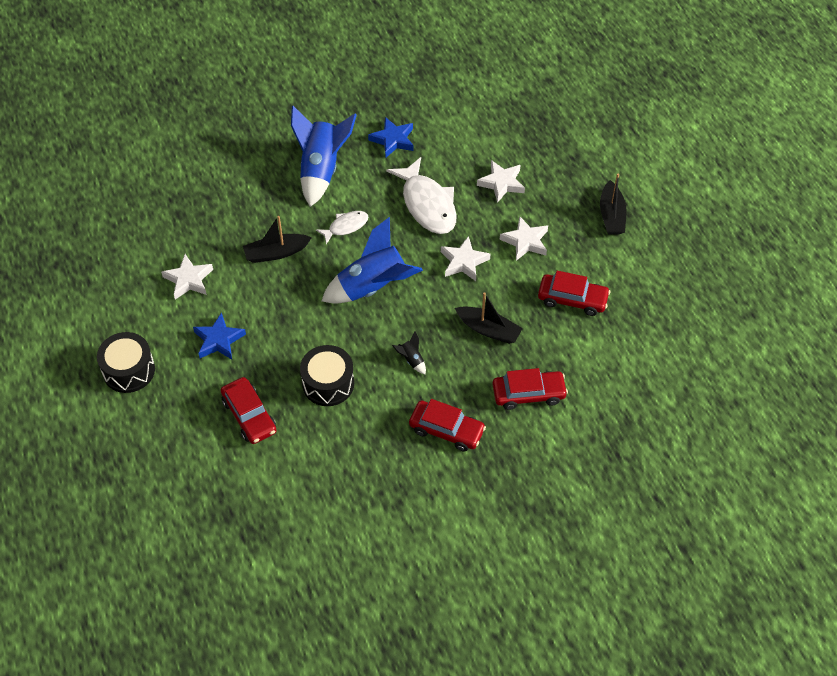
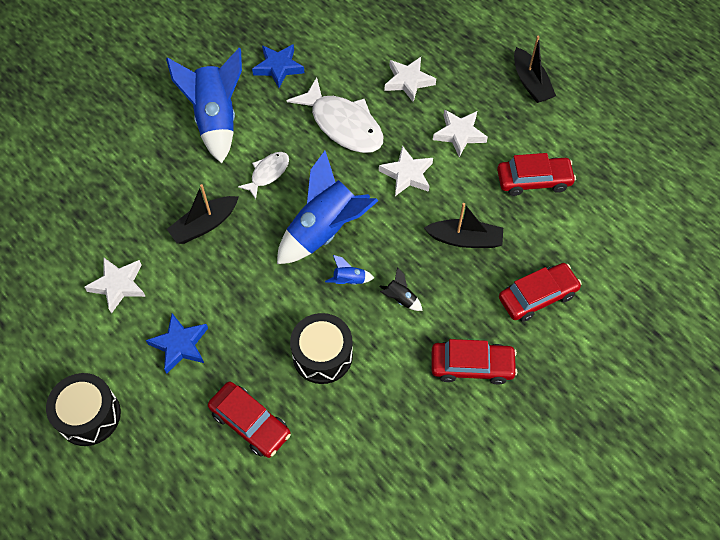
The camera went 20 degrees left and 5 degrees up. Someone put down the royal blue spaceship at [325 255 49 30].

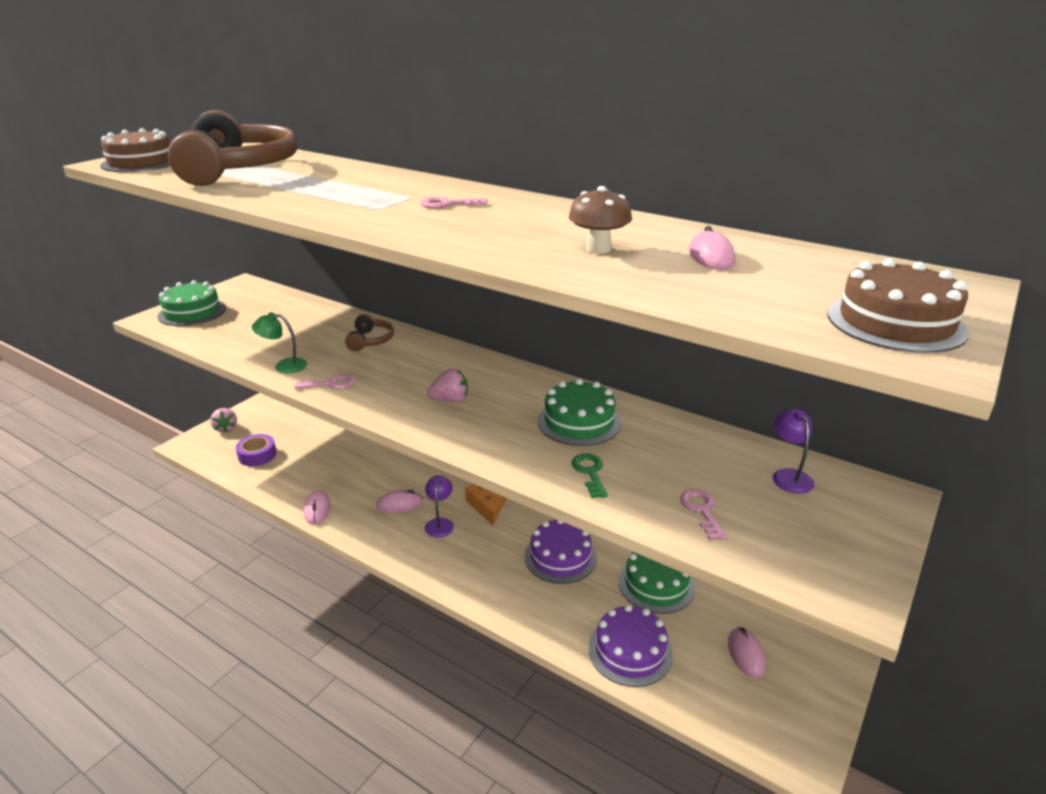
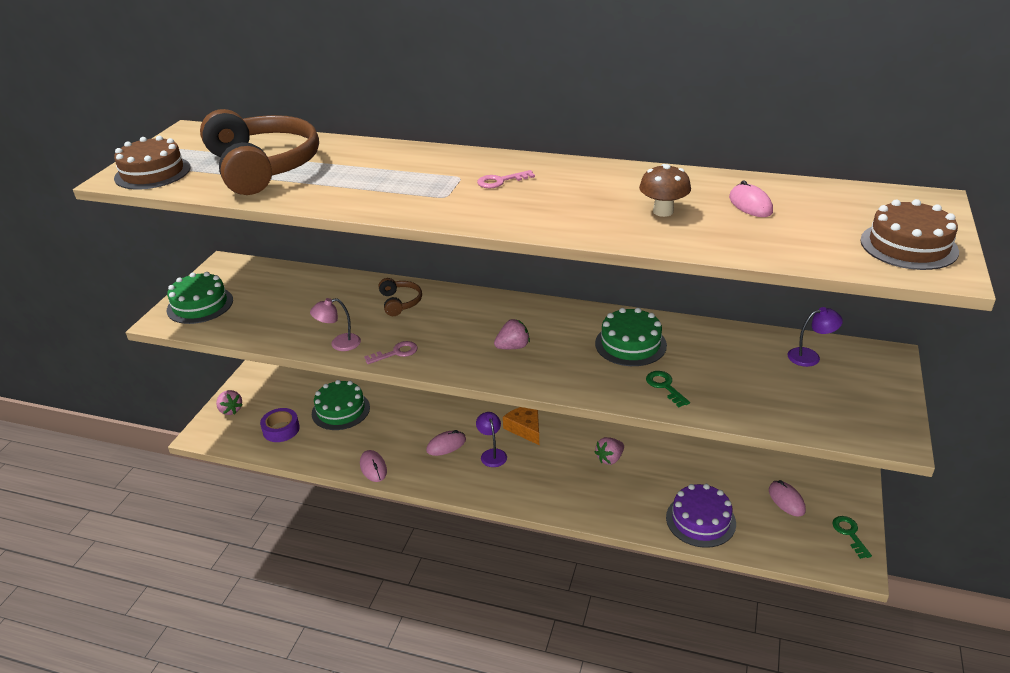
The camera went 15 degrees left and 5 degrees up. Someone repainted the green desk lamp at [252 312 55 61], which became the rose-pink desk lamp at [310 298 51 53]. Someone swapped the purple cake at [524 520 73 64] for the rose-pink strawberry at [595 437 29 28]. Someone carried the green cake from [619 552 76 62] to [312 380 58 50]. Someone took away the rose-pink key at [680 489 47 52]. Someone rotated the purple desk lamp at [773 409 41 85] by 105 degrees clockwise. Someone put down the green key at [832 516 40 43].

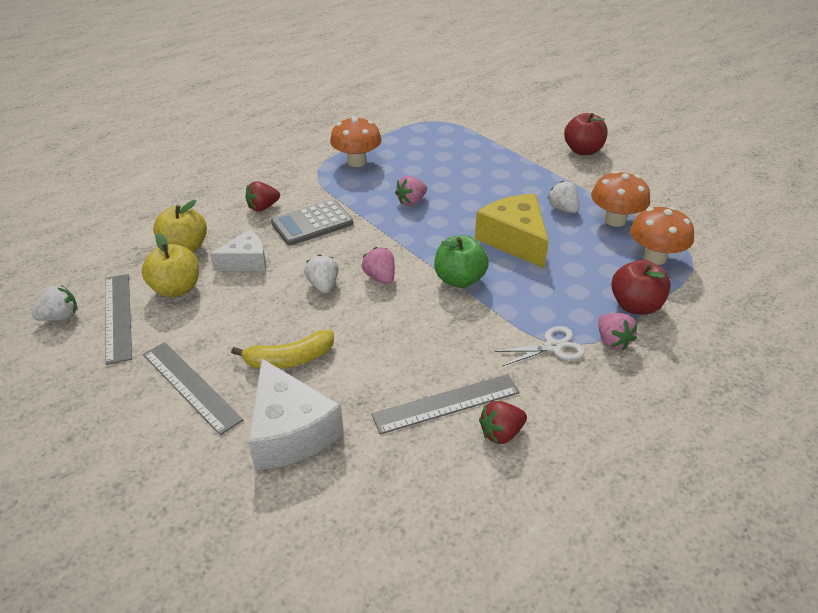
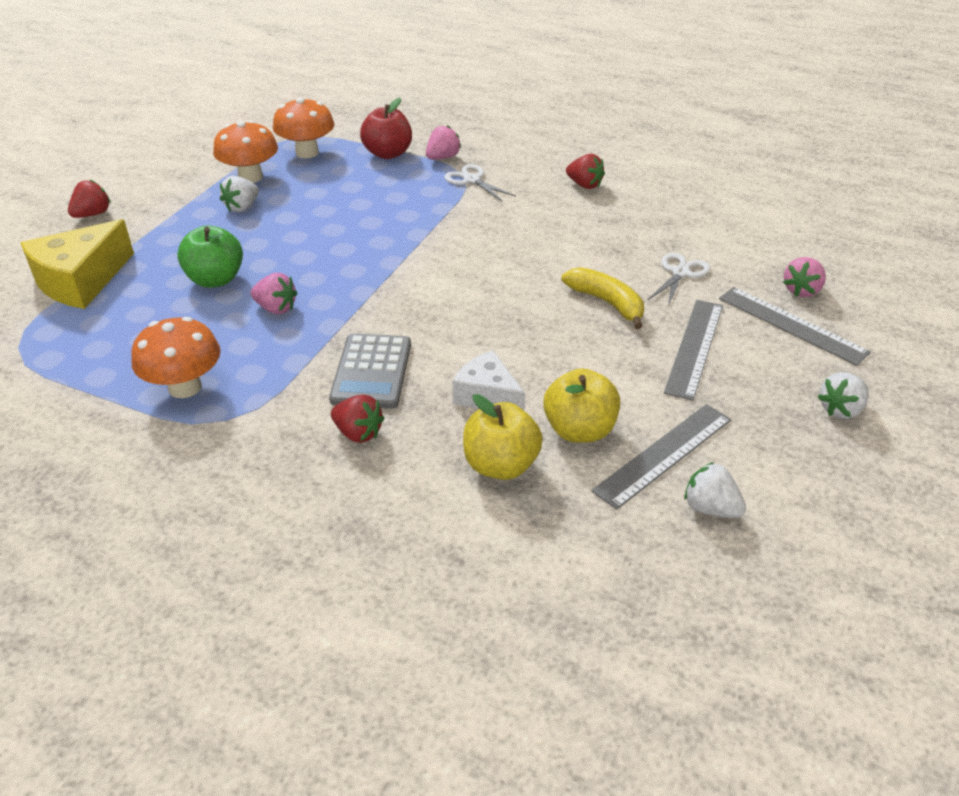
The camera went 115 degrees left and 0 degrees up. Someone swapped the white cheese wedge at [248 359 96 111] for the white shears at [648 253 62 53]. Someone rotated the gray calculator at [271 199 82 47] by 60 degrees clockwise. Someone carried the white strawberry from [304 254 35 39] to [818 372 51 47]. Someone carried the rose-pink strawberry from [362 247 33 37] to [783 257 43 40]. Someone carried the gray ruler from [371 374 149 60] to [719 287 152 79]. Someone carried the green apple fruit from [434 235 55 53] to [177 226 66 62]. Someone carried the golden cheese wedge from [475 194 74 74] to [21 219 113 90]. Someone swapped the scarlet apple fruit at [564 113 44 42] for the scarlet strawberry at [68 180 43 38].

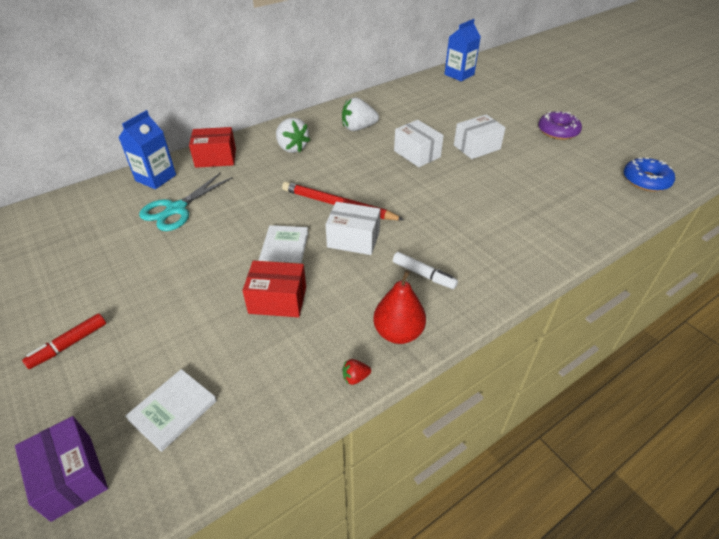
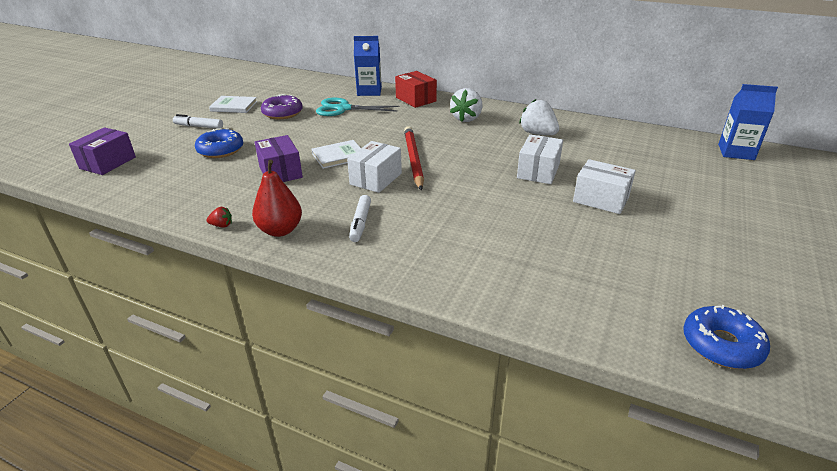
The camera went 60 degrees right and 10 degrees down. Someone repainted the scarlet marker at [22 313 84 56], which became the white marker at [173 114 50 15]. Someone carried the white hardcover from [125 369 92 83] to [209 96 48 17]. Someone repainted the scarlet package at [242 261 64 56], which became the purple package at [255 135 48 47]. Someone rotated the white package at [326 202 54 53] by 45 degrees clockwise. Someone rotated the scarlet strawberry at [343 359 28 26] by 135 degrees clockwise. Someone carried the purple doughnut from [538 111 44 29] to [261 94 42 25]. Someone put down the royal blue doughnut at [195 128 48 30].

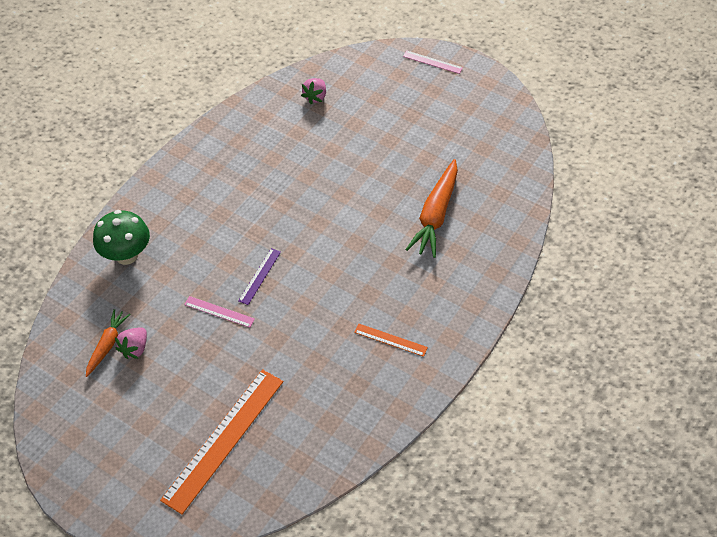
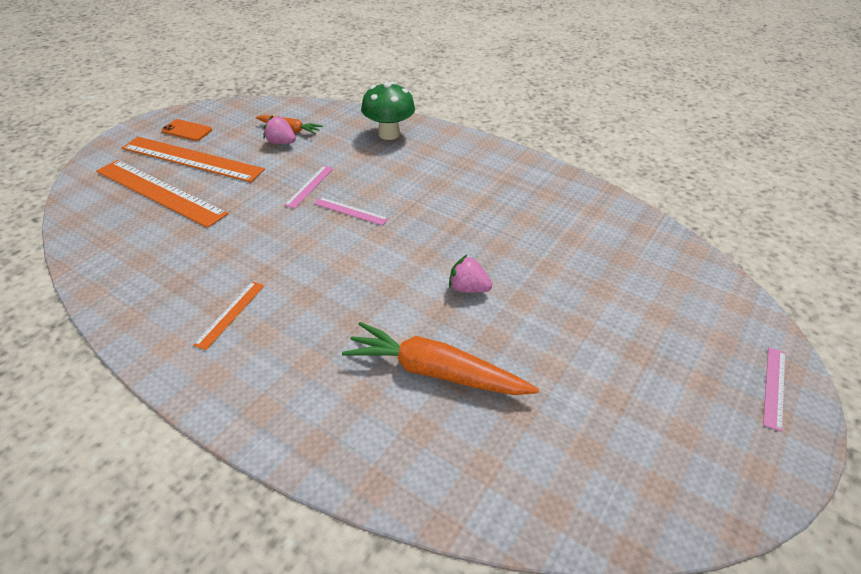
The camera went 90 degrees right and 10 degrees down. Someone repainted the purple ruler at [238 248 43 57], which became the rose-pink ruler at [314 197 75 29]. Someone carried the rose-pink strawberry from [301 78 25 26] to [449 255 43 38]. Someone put down the orange-coloured ruler at [122 137 143 45]. Someone put down the orange-coloured smartphone at [161 119 51 22].

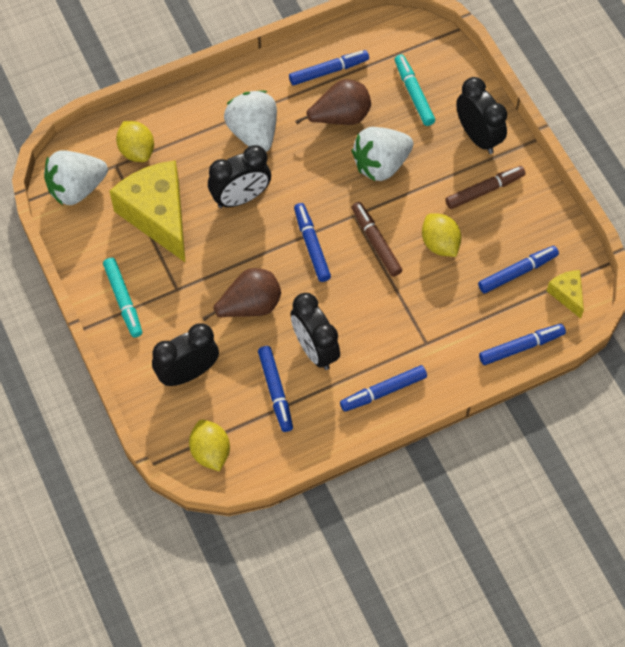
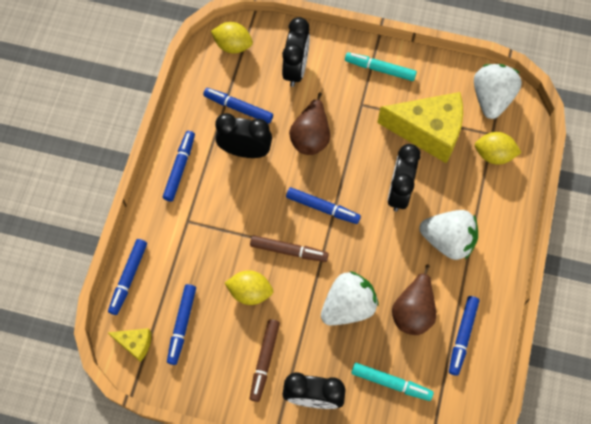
The camera went 130 degrees right and 5 degrees up. Someone rotated the white strawberry at [352 127 61 54] by 45 degrees clockwise.

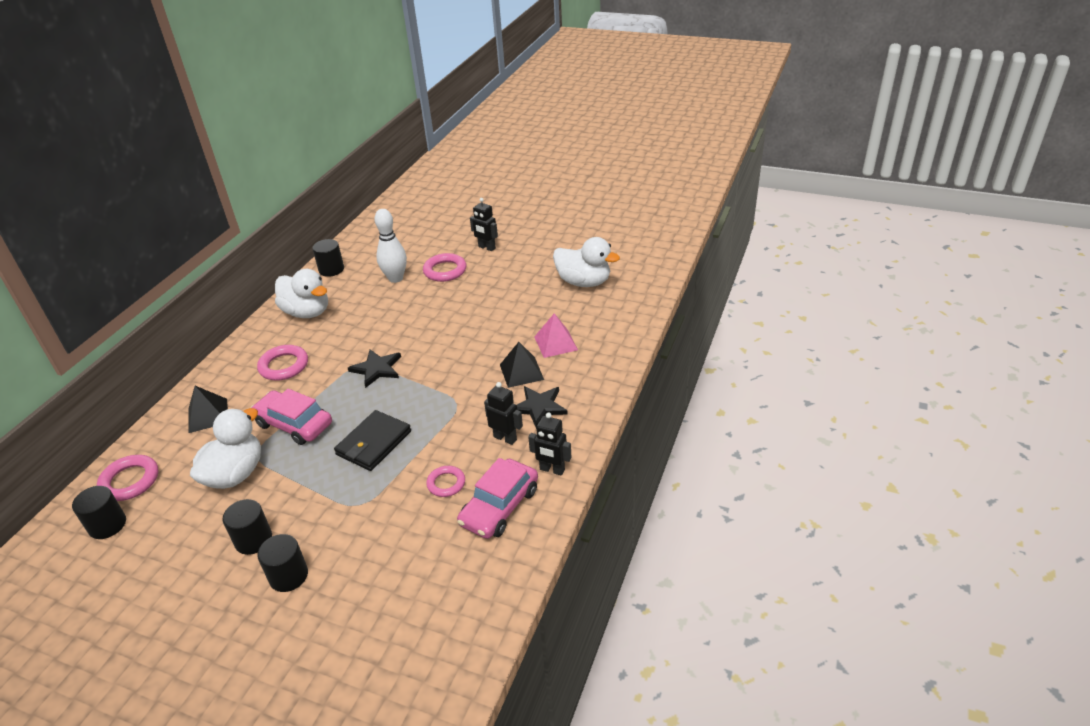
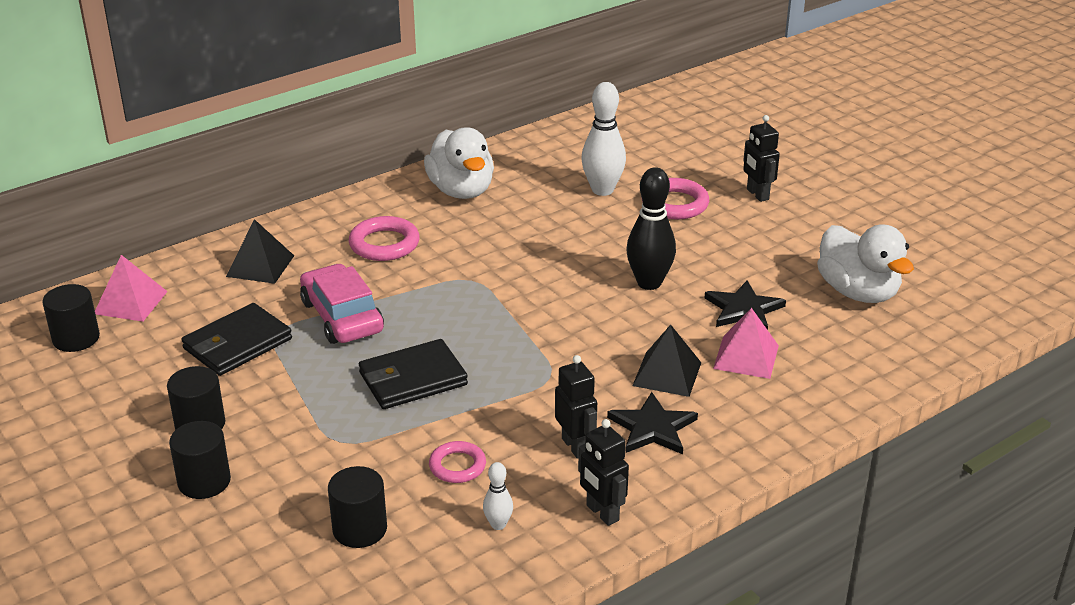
The camera went 30 degrees right and 5 degrees down. Someone swapped the rose-pink ring at [97 455 62 46] for the rose-pink solid pyramid at [95 255 73 67]. Someone swapped the white duck at [190 408 71 81] for the ebony billfold at [181 303 111 73]. Someone carried the ebony cylinder shape from [312 239 32 38] to [328 466 59 82]. Someone carried the ebony five-pointed star from [348 350 53 38] to [704 280 82 50]. Someone swapped the rose-pink toy car at [457 458 81 81] for the white skittle at [483 462 30 68]. Someone put down the ebony skittle at [626 167 50 123].

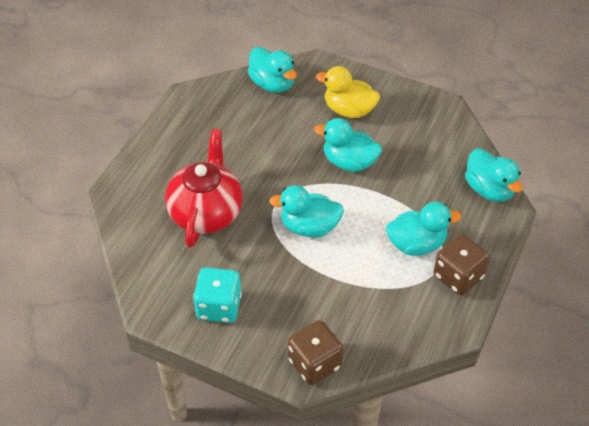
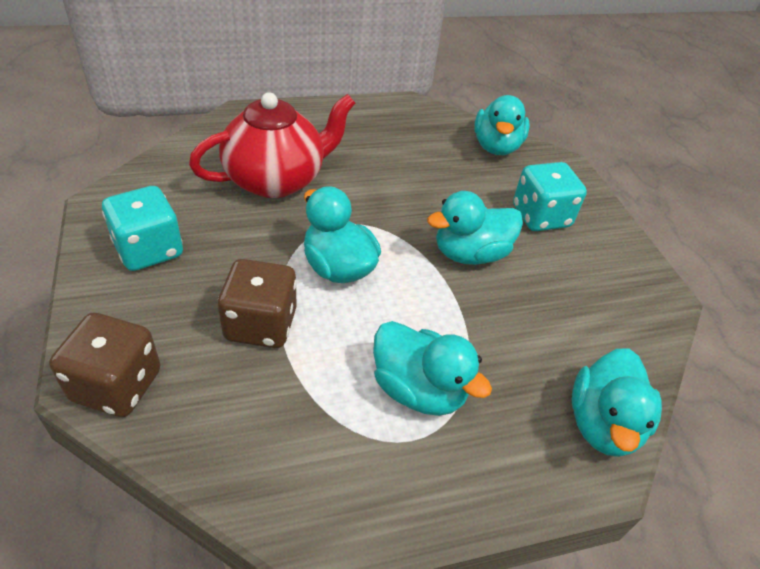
The camera went 45 degrees right and 5 degrees down. Someone rotated the teal duck at [314 118 68 54] by 90 degrees counterclockwise. Someone swapped the golden duck at [316 66 64 52] for the teal dice at [513 162 74 69]. Someone carried the russet dice from [434 234 56 61] to [218 259 79 89].

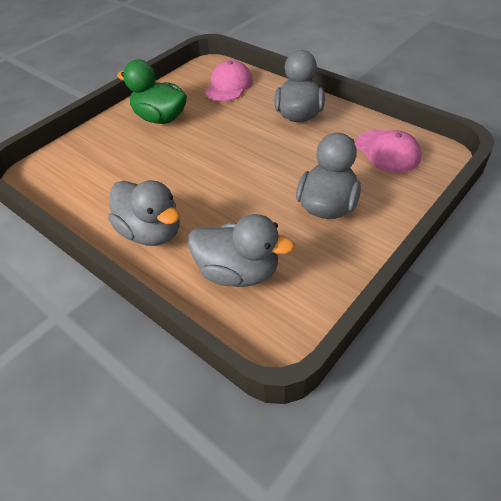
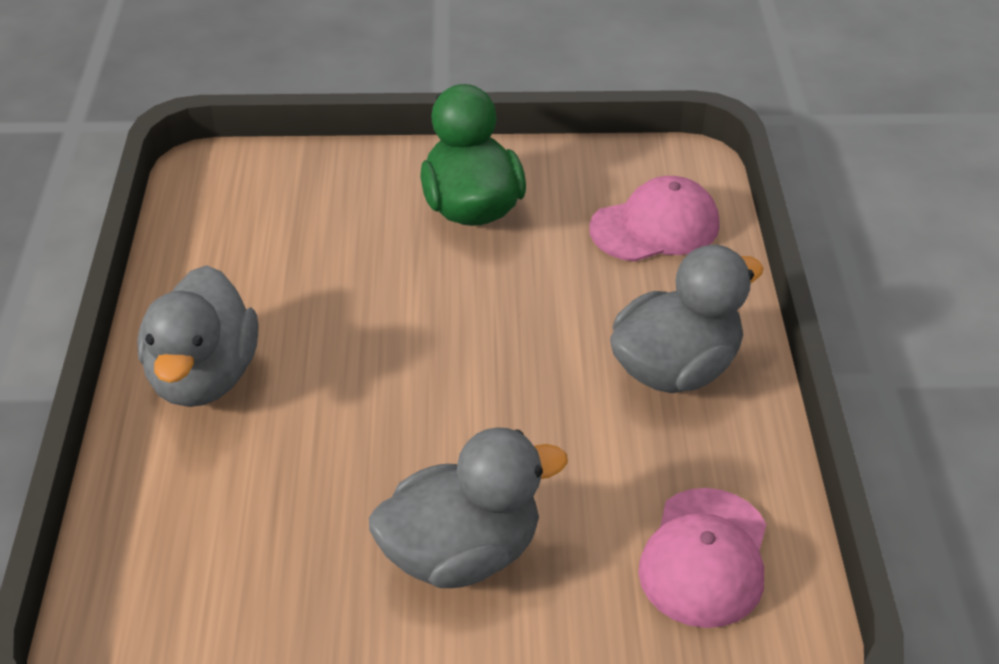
The camera went 45 degrees right and 5 degrees down. Someone took away the gray duck at [188 214 107 73].

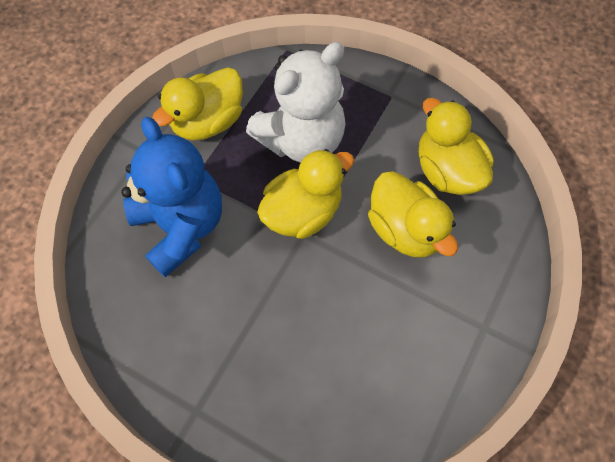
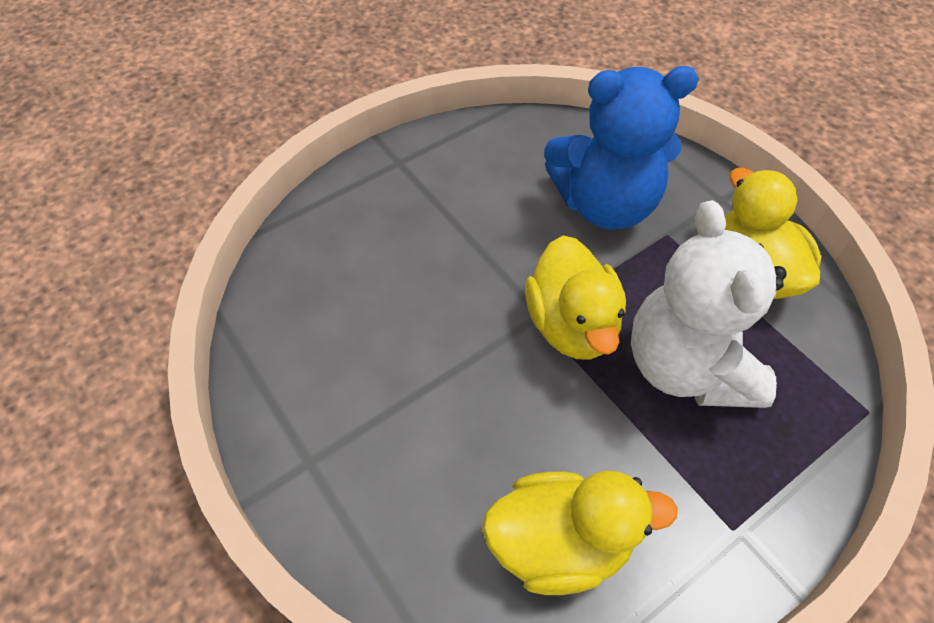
The camera went 115 degrees right and 10 degrees down. Someone took away the golden duck at [368 171 90 87].

